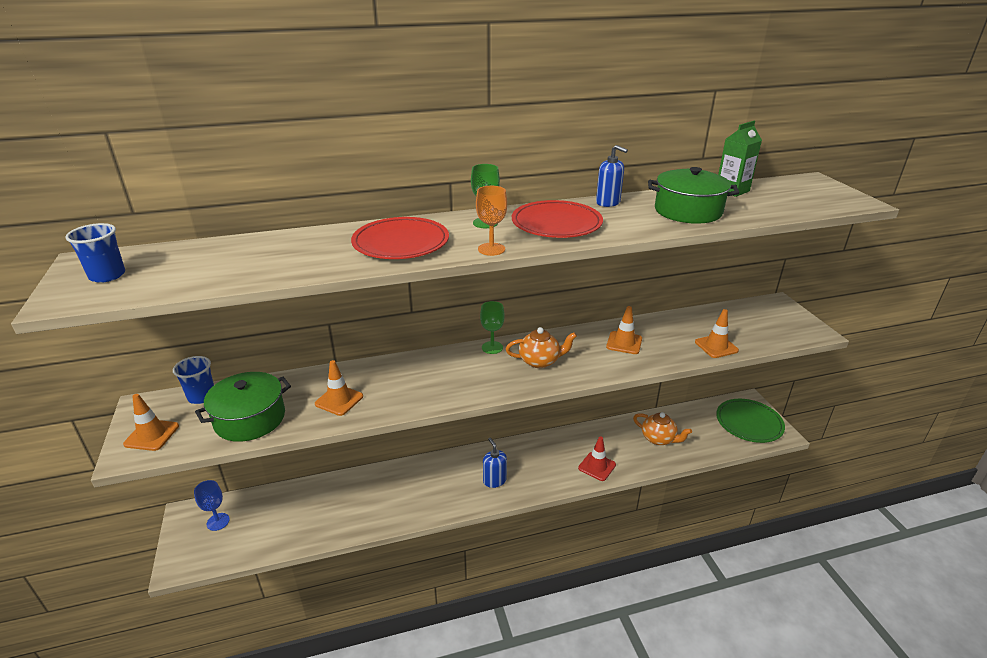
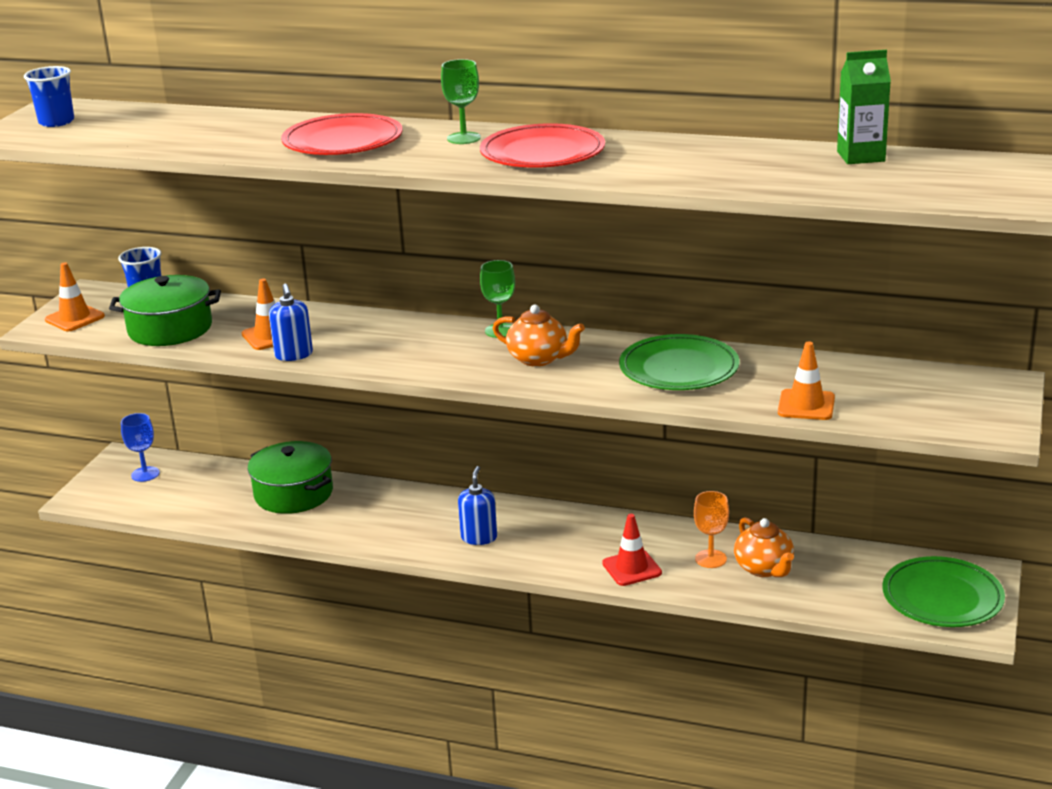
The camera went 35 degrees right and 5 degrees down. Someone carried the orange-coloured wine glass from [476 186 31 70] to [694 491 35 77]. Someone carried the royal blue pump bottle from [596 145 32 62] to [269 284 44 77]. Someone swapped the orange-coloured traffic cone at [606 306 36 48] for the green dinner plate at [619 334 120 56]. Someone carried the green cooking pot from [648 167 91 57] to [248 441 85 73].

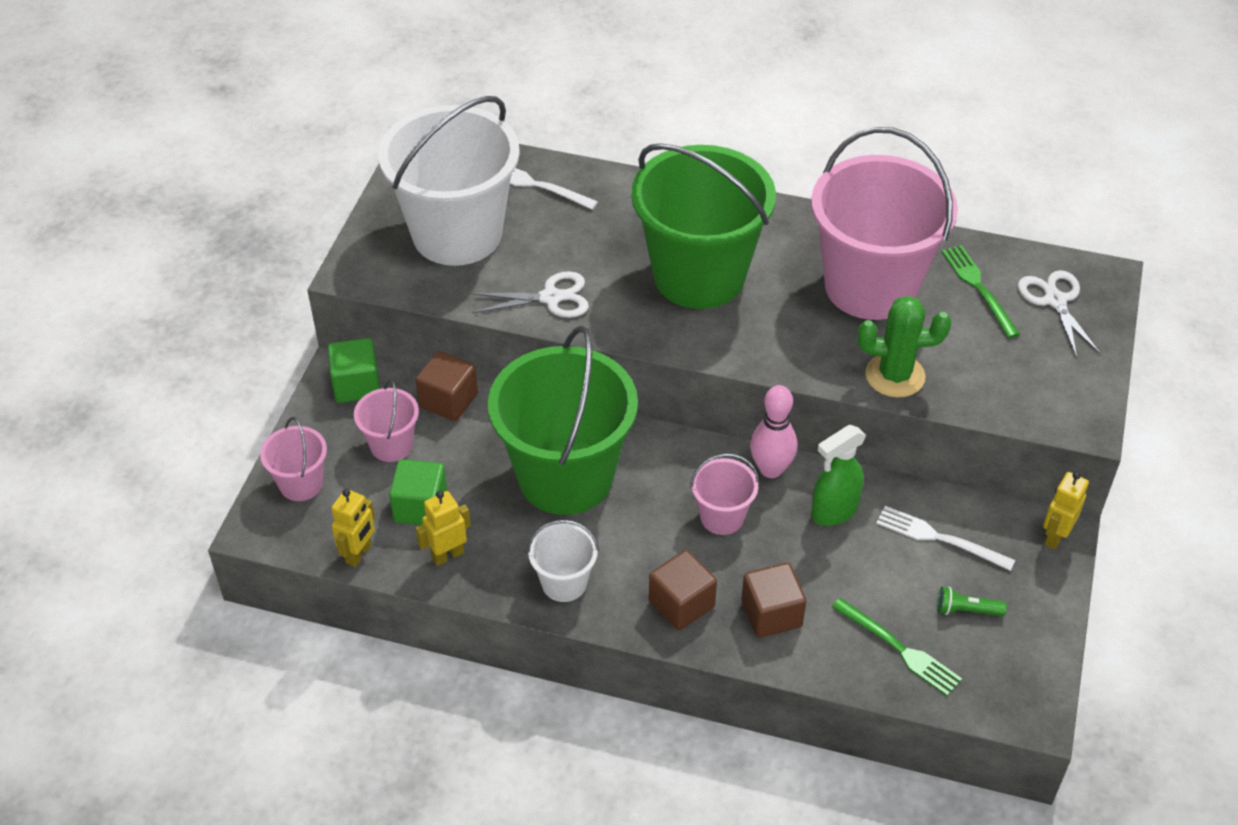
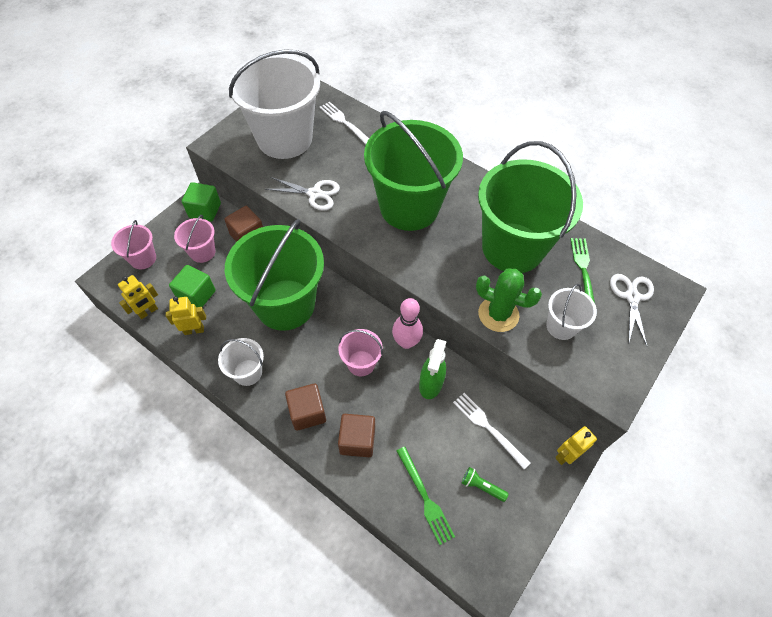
The camera went 20 degrees right and 10 degrees up. Someone repainted the rose-pink sand bucket at [811 127 147 193], which became the green sand bucket at [478 141 105 132]. Someone rotated the green spray cleaner at [811 425 55 101] by 60 degrees counterclockwise. Someone put down the white sand bucket at [546 284 51 56].

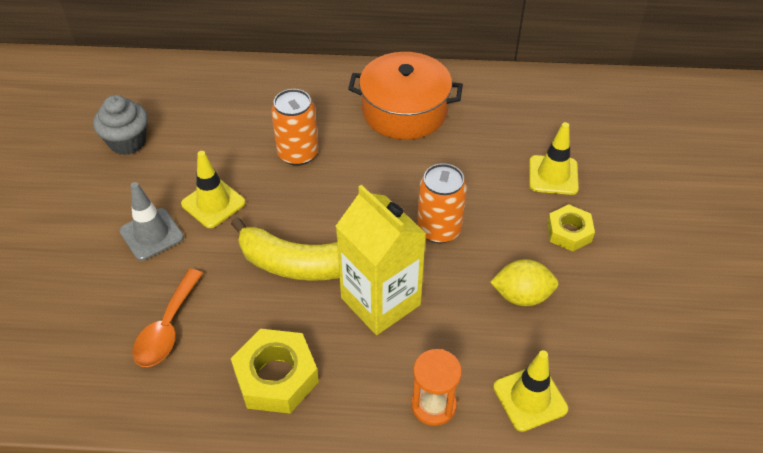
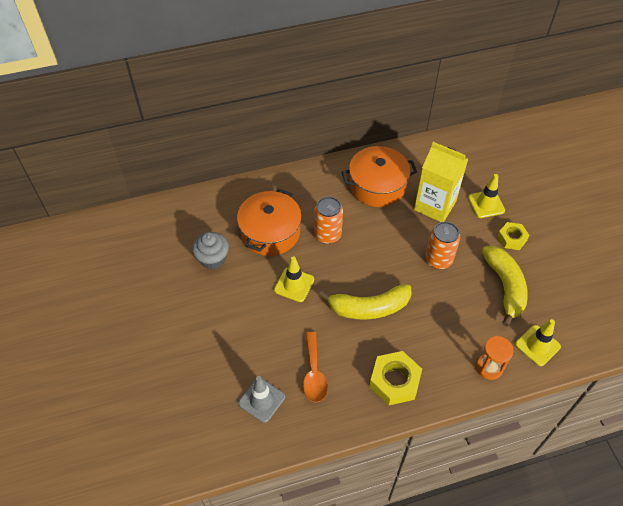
The camera went 20 degrees left and 5 degrees up. Someone carried the gray traffic cone from [120 182 64 79] to [238 376 47 47]. Someone carried the golden carton from [336 185 90 150] to [414 142 54 80]. Someone swapped the golden toy lemon at [490 259 69 47] for the golden banana at [482 246 46 81]. Someone put down the orange-coloured cooking pot at [237 189 65 67].

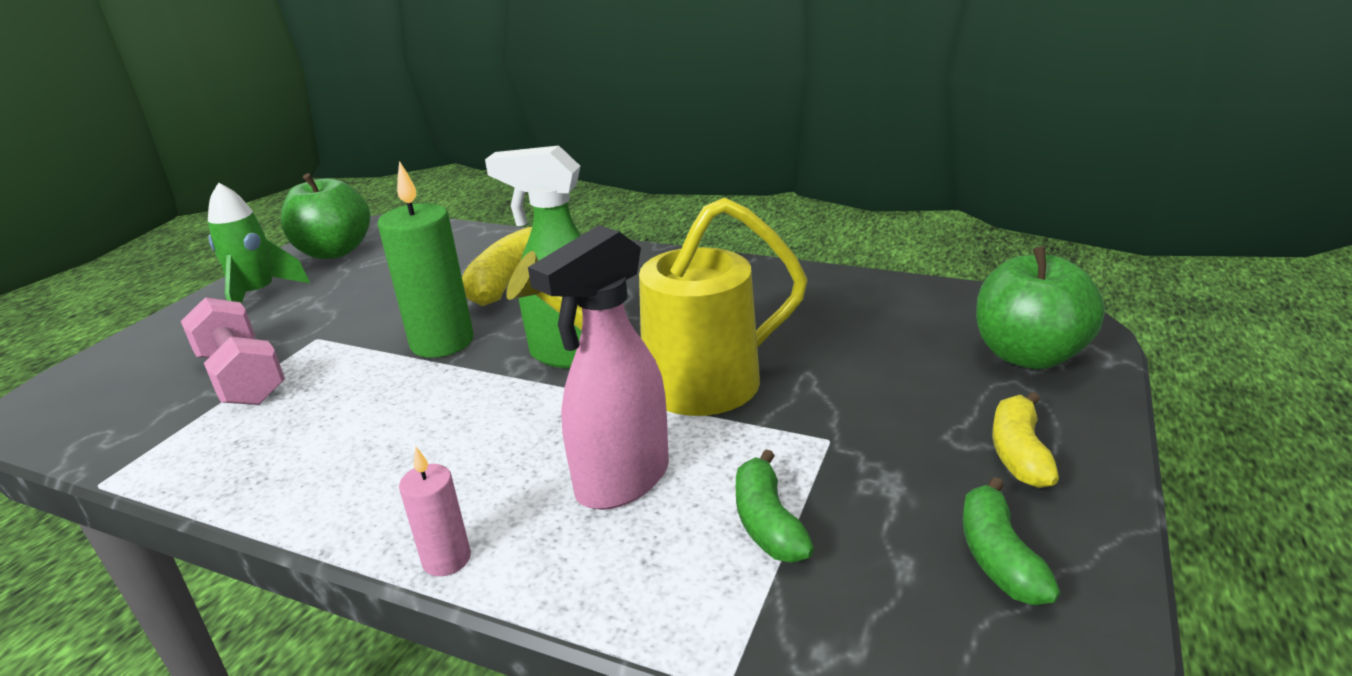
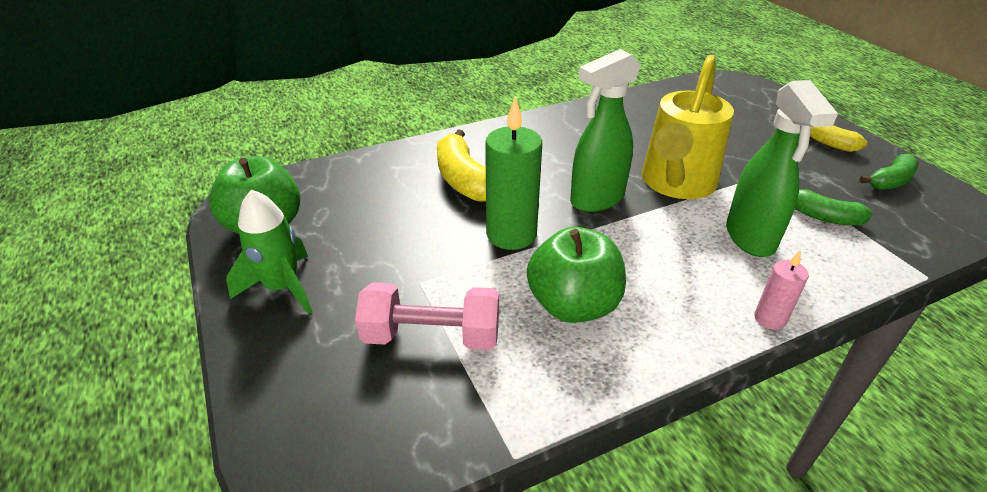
The camera went 50 degrees left and 10 degrees up. Someone repainted the rose-pink spray cleaner at [528 225 141 285], which became the green spray cleaner at [726 80 112 177]. Someone rotated the green banana at [962 477 98 128] by 75 degrees counterclockwise. Someone carried the green apple fruit from [976 246 129 123] to [527 227 99 96].

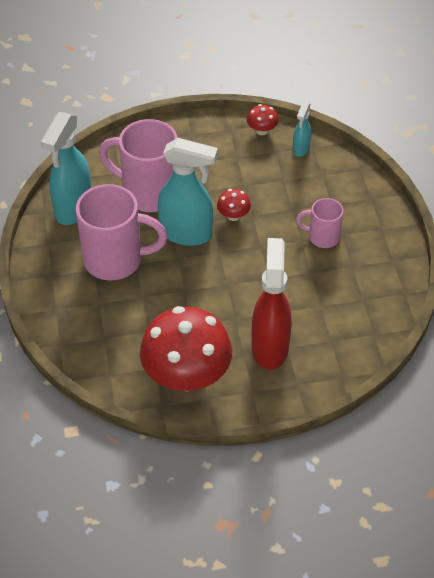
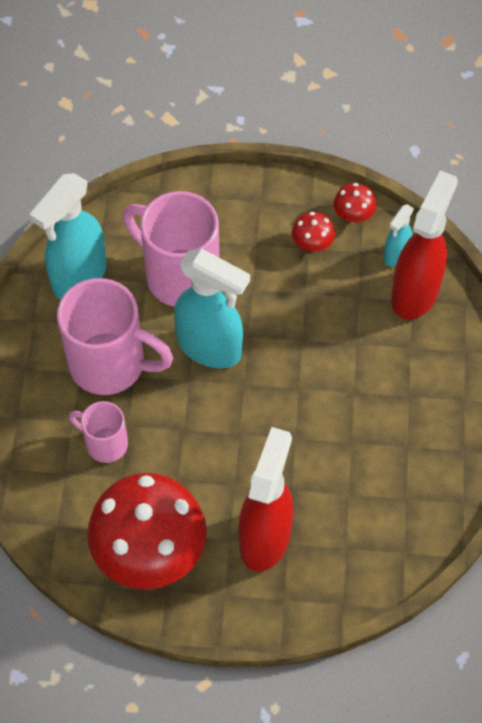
The camera went 15 degrees right and 10 degrees up. Someone carried the scarlet toadstool from [217 189 34 32] to [292 212 43 40]. Someone carried the rose-pink tea mug from [296 198 47 50] to [69 401 59 62]. Someone put down the scarlet spray cleaner at [391 170 67 150].

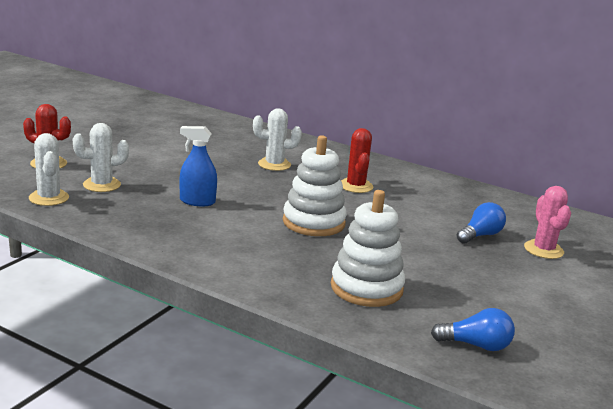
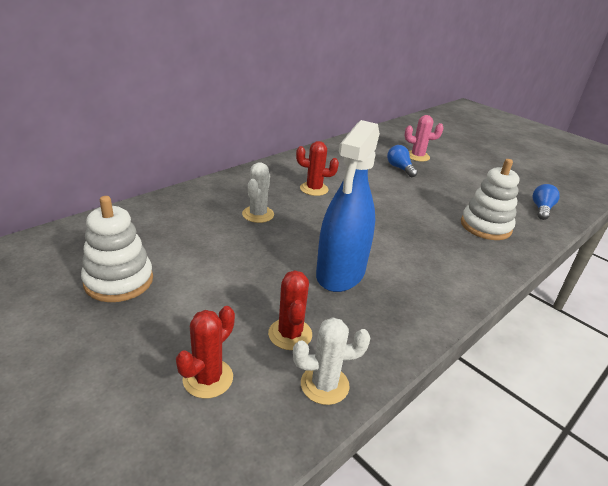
The camera went 75 degrees left and 10 degrees up. Someone repainted the white cactus at [73 123 56 69], which became the scarlet cactus at [268 270 44 80]. Someone scaled the royal blue spray cleaner at [179 126 38 80] by 1.98. Someone carried the white stacking toy from [283 135 64 101] to [81 196 72 106].

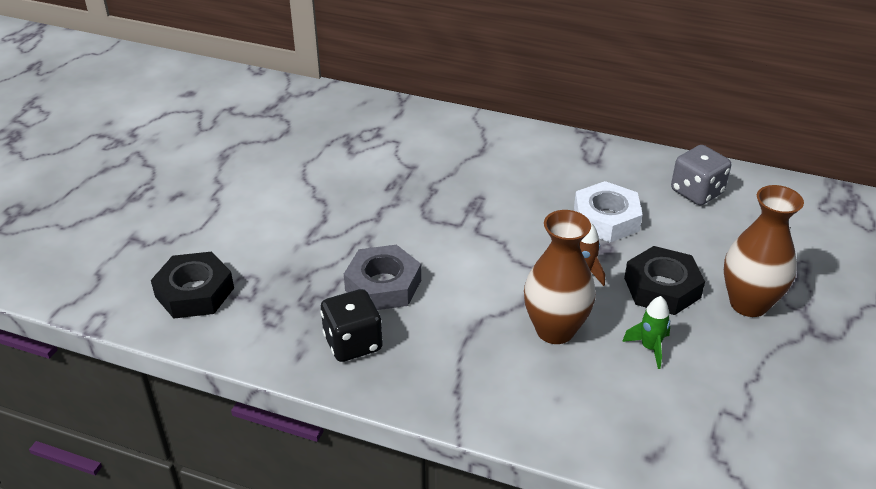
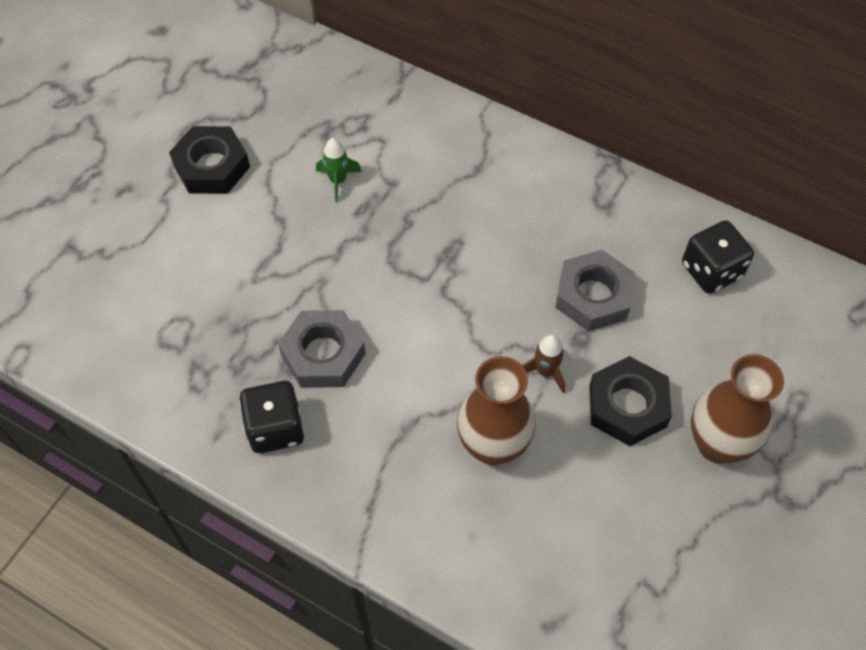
The camera went 10 degrees right and 20 degrees up. Someone carried the ebony hex nut from [151 252 83 66] to [169 126 81 68]. Someone repainted the white hex nut at [574 181 69 61], which became the gray hex nut at [555 250 80 82]. Someone carried the green spaceship from [622 296 48 73] to [316 138 46 64]. Someone repainted the gray dice at [671 145 60 60], which became the ebony dice at [682 220 72 74].

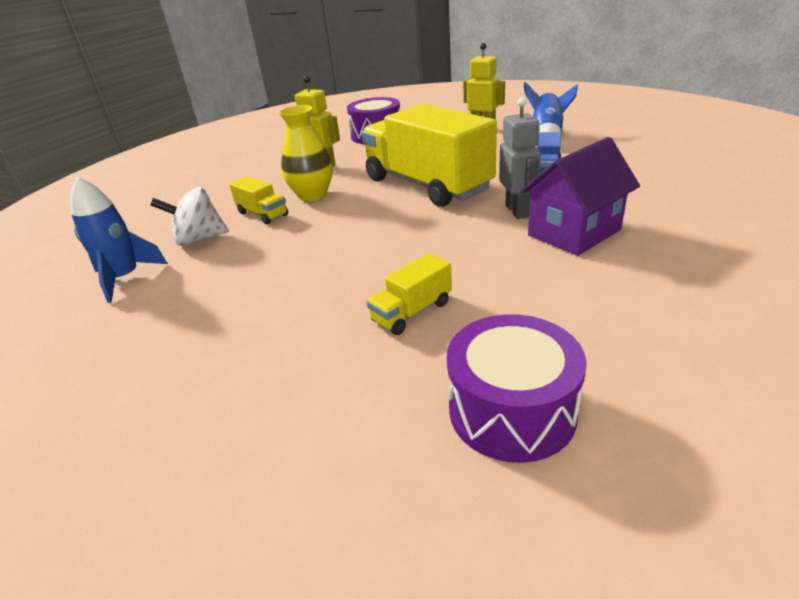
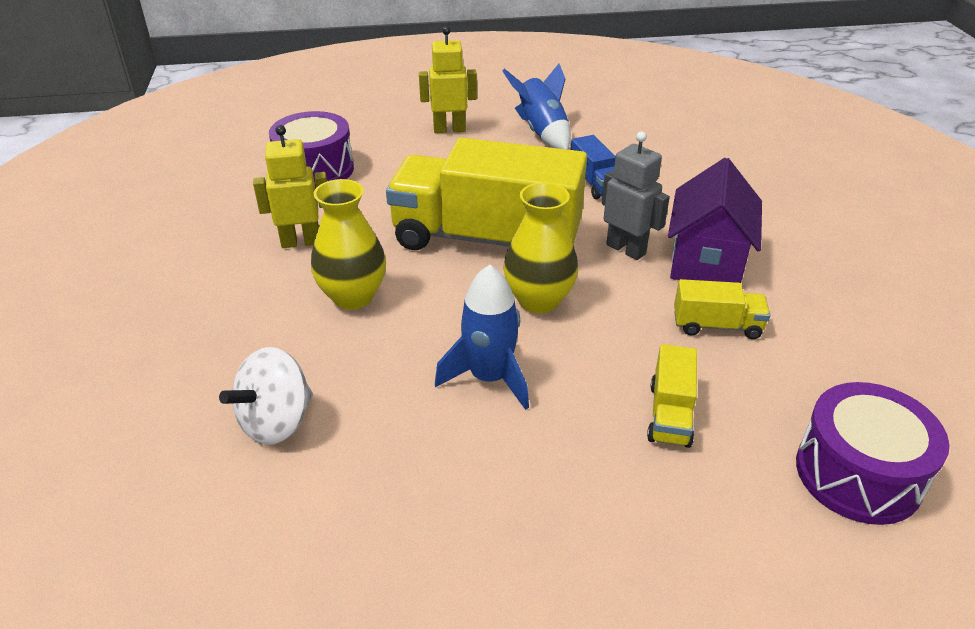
The camera went 40 degrees left and 5 degrees up. Someone carried the royal blue spaceship from [70 177 98 126] to [435 265 94 145]. Someone carried the golden truck from [229 176 59 49] to [674 279 96 60]. Someone put down the golden vase at [503 182 75 131].

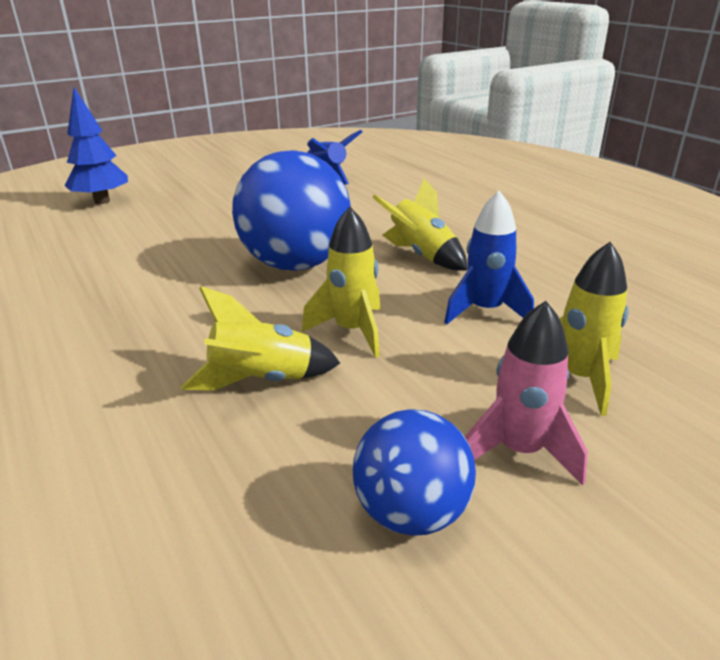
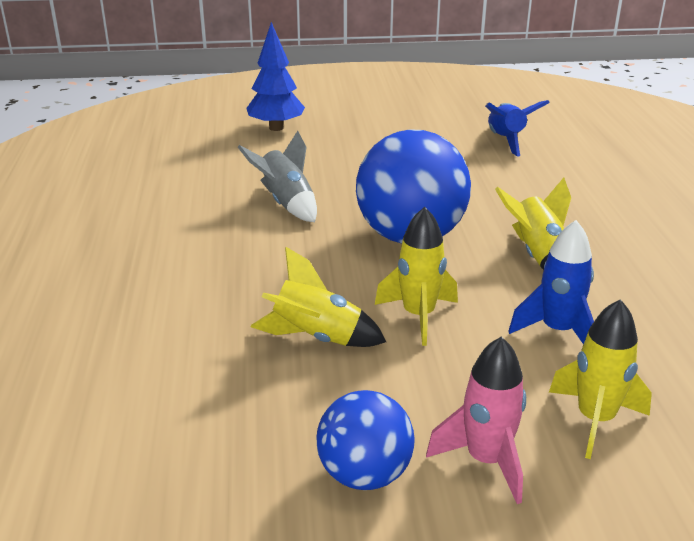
The camera went 25 degrees right and 0 degrees up. Someone put down the gray spaceship at [238 131 79 91].

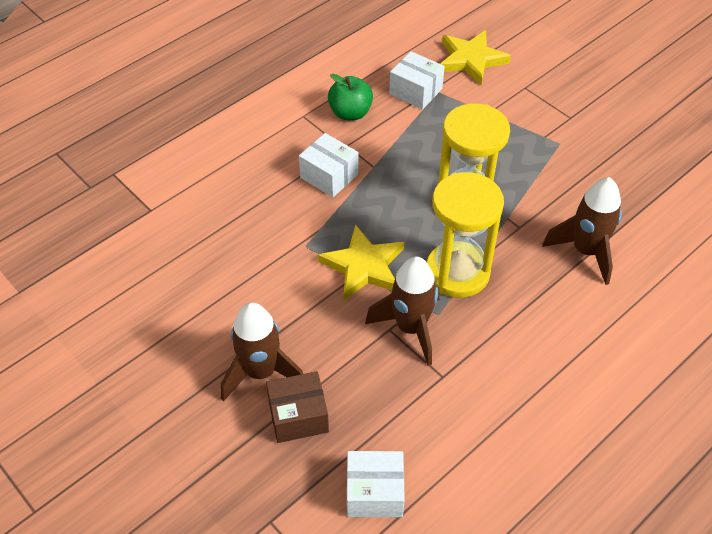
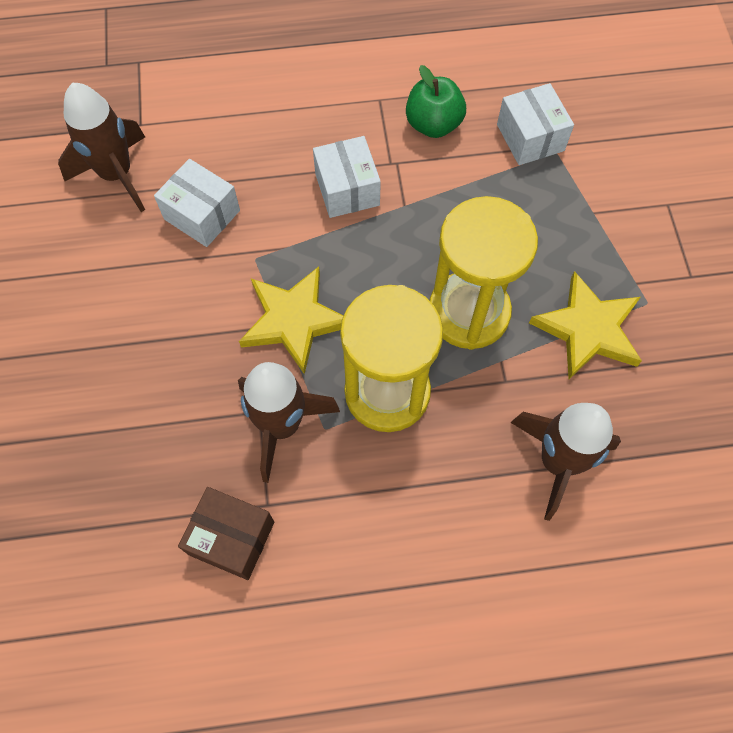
The camera went 35 degrees right and 15 degrees up. Someone carried the russet spaceship from [221 302 82 99] to [58 83 87 129]. Someone carried the russet package from [266 371 63 72] to [178 487 96 93]. Someone carried the white package from [347 451 58 66] to [154 159 86 88]. Someone carried the golden five-pointed star from [440 30 71 55] to [529 271 113 108].

